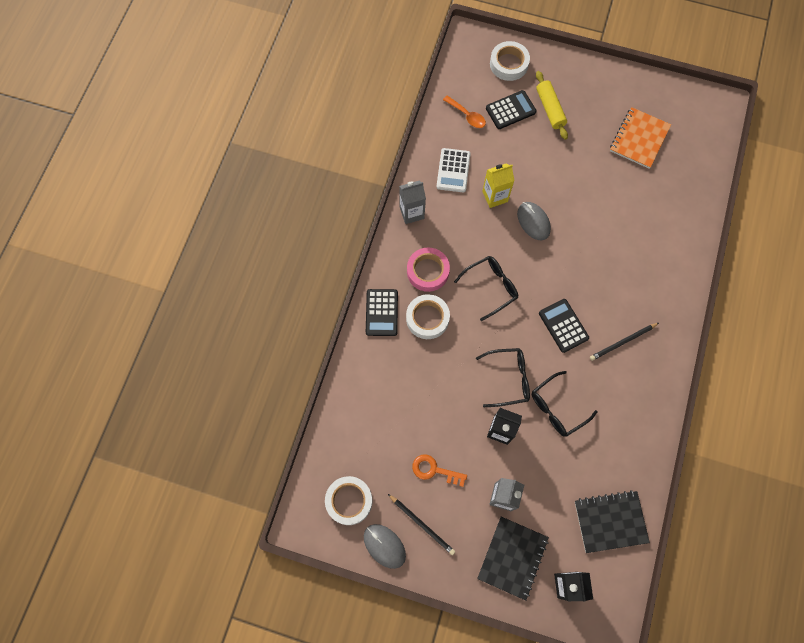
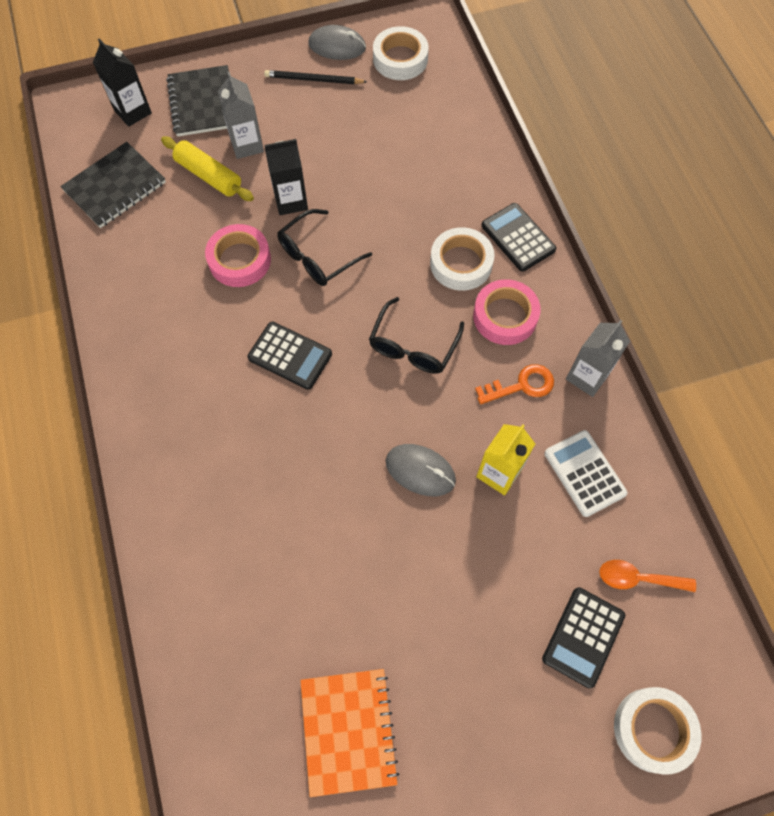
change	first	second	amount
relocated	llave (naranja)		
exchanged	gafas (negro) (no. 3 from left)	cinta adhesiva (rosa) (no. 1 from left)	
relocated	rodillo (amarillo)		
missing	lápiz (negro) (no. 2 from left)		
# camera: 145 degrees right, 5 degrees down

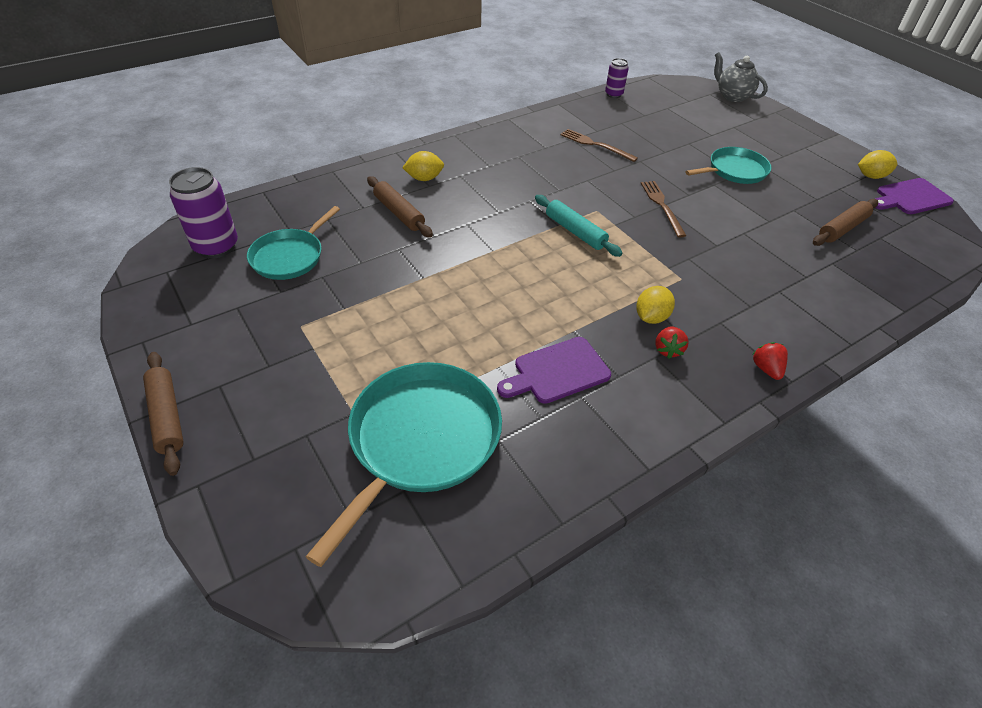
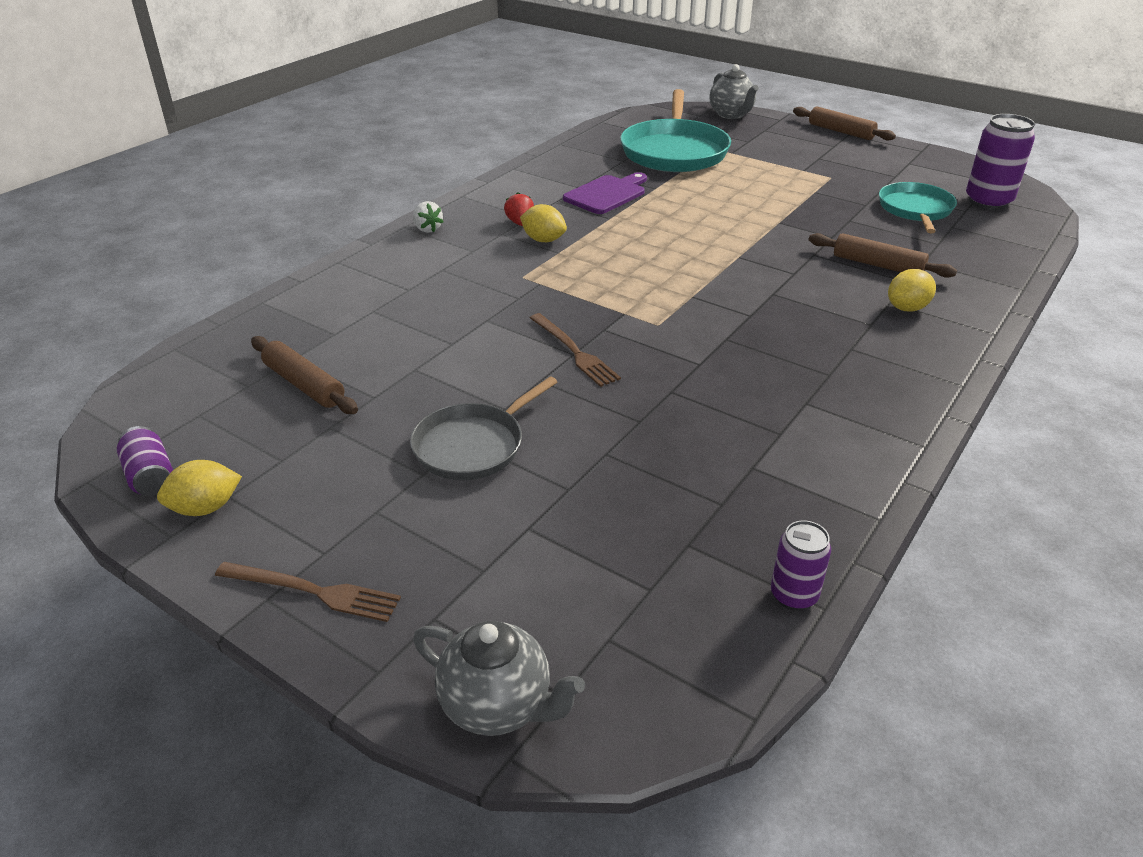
change	first	second	amount
missing	rodillo (turquesa)		
relocated	tenedor (marrón) (no. 1 from left)		
spun	limón (amarillo) (no. 2 from left)		75 degrees counterclockwise
colour	sartén (turquesa) (no. 3 from left)	sartén (gris)	
colour	fresa (rojo) (no. 2 from left)	fresa (blanco)	
spun	rodillo (marrón) (no. 3 from left in the first image)	rodillo (marrón) (no. 1 from left)	75 degrees counterclockwise
exchanged	tabla de cortar (morado) (no. 2 from left)	lata (morado) (no. 1 from left)	
appeared		tetera (gris) (no. 2 from left)	
# camera: 160 degrees right, 10 degrees down

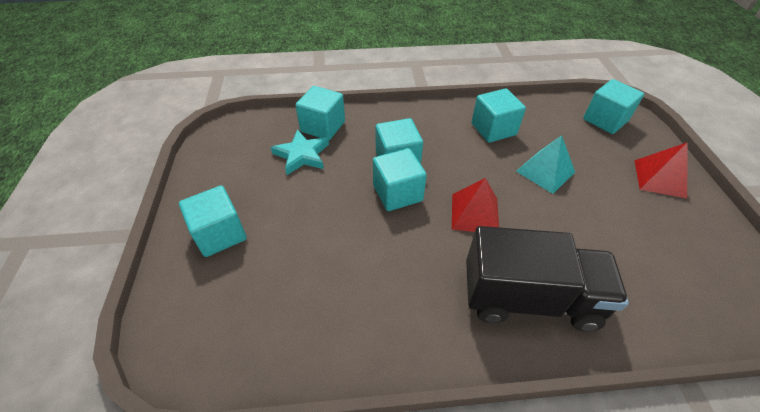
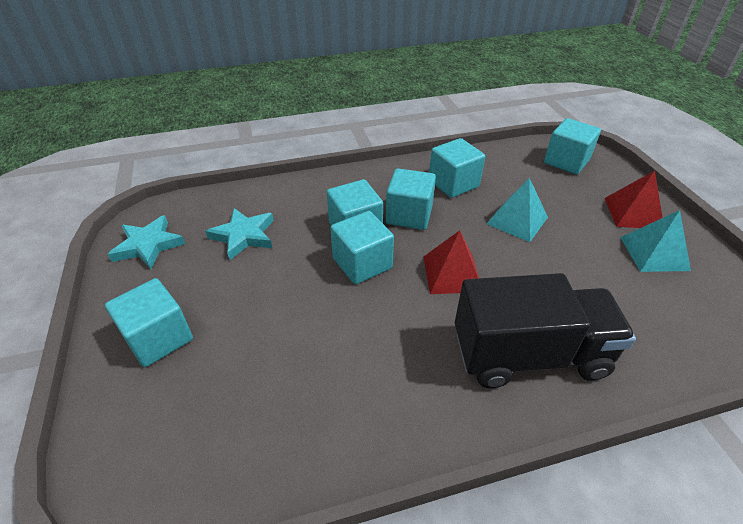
change	first	second	amount
relocated	cubo (turquesa) (no. 2 from left in the first image)	cubo (turquesa) (no. 4 from left)	
appeared		estrella (turquesa) (no. 1 from left)	
appeared		pirámide (turquesa) (no. 2 from left)	
# camera: 10 degrees left, 5 degrees down

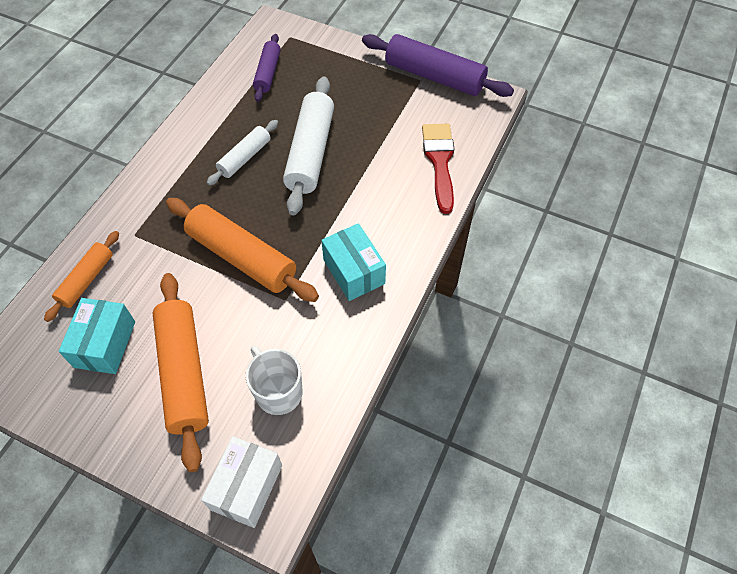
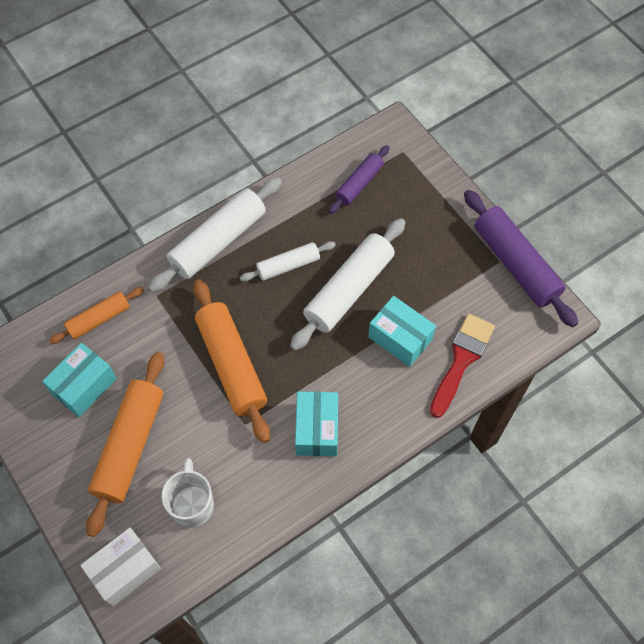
change	first	second	amount
appeared		rodillo (blanco) (no. 1 from left)	
appeared		caja (turquesa) (no. 3 from left)	
# camera: 30 degrees right, 5 degrees up

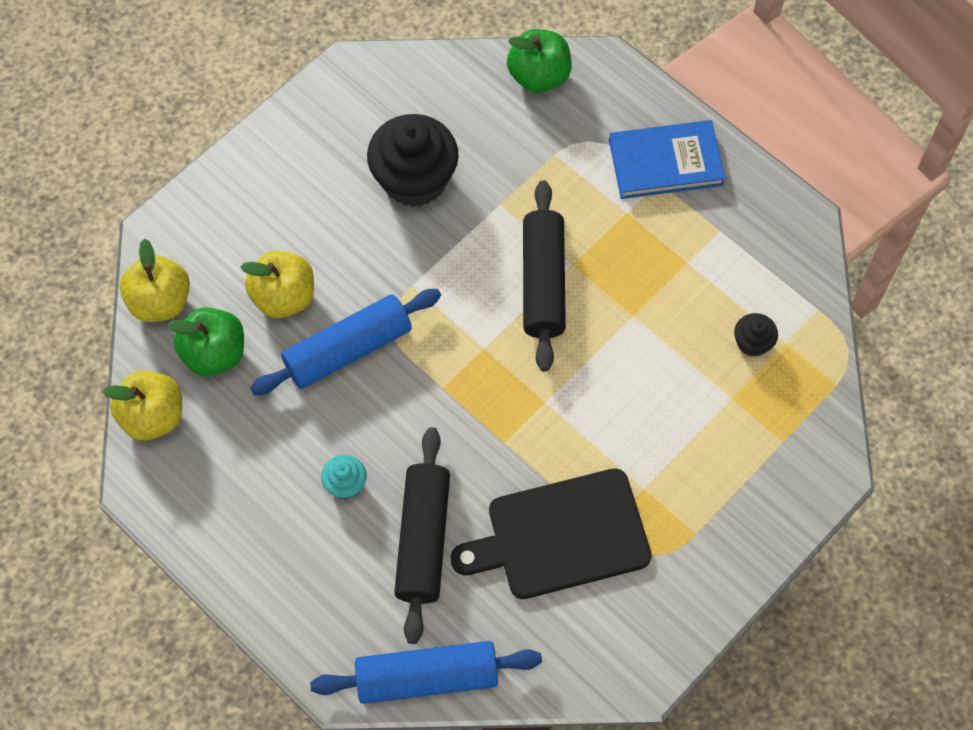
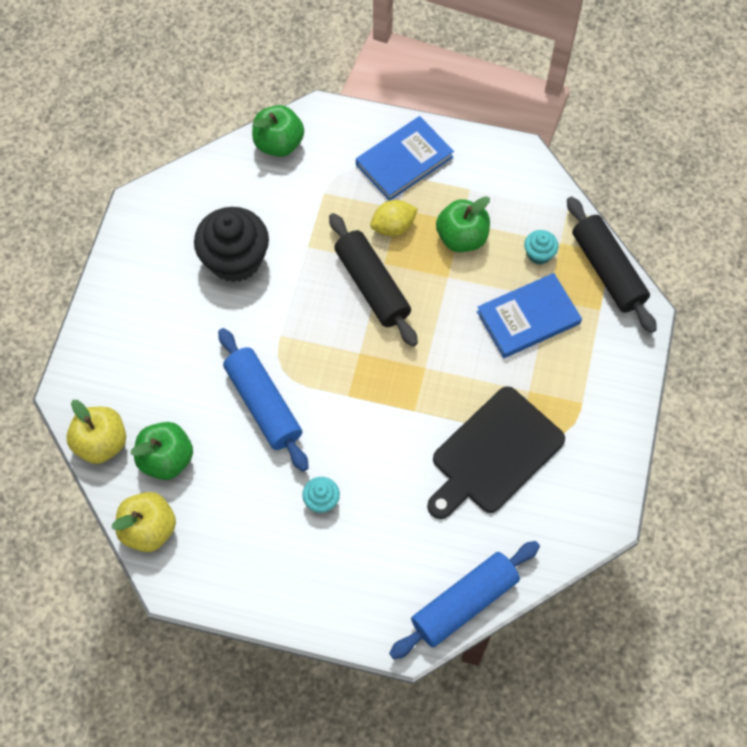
change	first	second	amount
missing	manzana (amarillo) (no. 3 from left)		
spun	rodillo (azul) (no. 1 from left)		60 degrees counterclockwise
relocated	rodillo (negro) (no. 1 from left in the first image)	rodillo (negro) (no. 2 from left)	
colour	magdalena (negro) (no. 2 from left)	magdalena (turquesa) (no. 2 from left)	
appeared		limón (amarillo)	
appeared		manzana (verde) (no. 3 from left)	
appeared		libro (azul) (no. 2 from left)	
# camera: 30 degrees left, 0 degrees up

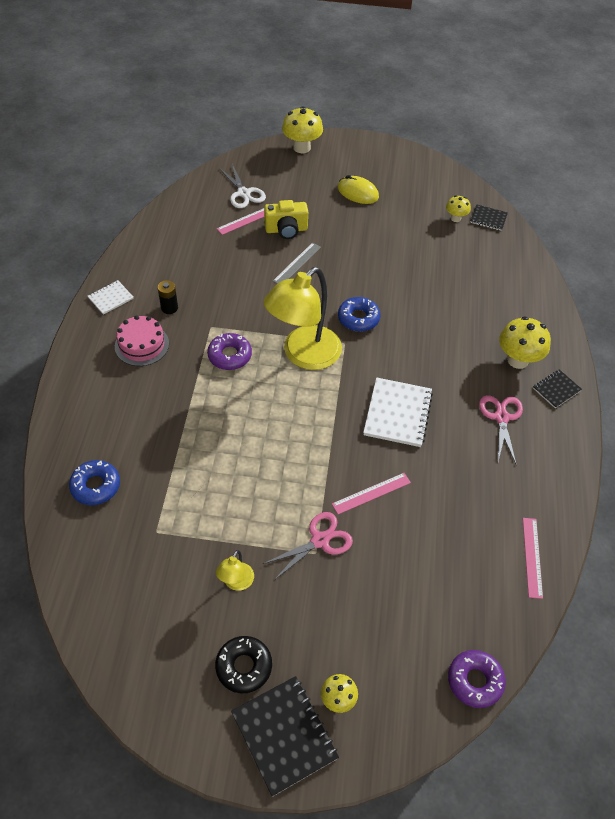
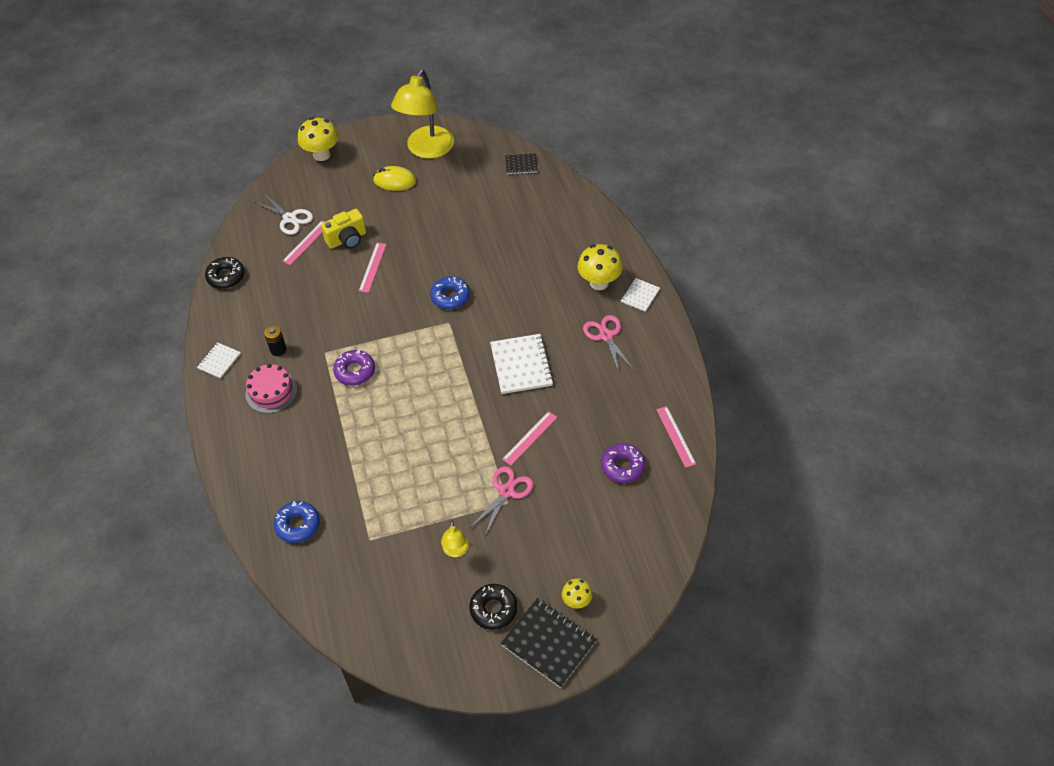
change	first	second	amount
relocated	lámpara (amarillo) (no. 2 from left in the first image)	lámpara (amarillo) (no. 1 from left)	
colour	regla (gris)	regla (rosa) (no. 2 from left)	
missing	seta (amarillo) (no. 3 from left)		
relocated	rosquilla (morado) (no. 2 from left)		
colour	cuaderno (negro) (no. 3 from left)	cuaderno (blanco) (no. 3 from left)	
appeared		rosquilla (negro) (no. 1 from left)	
# camera: 20 degrees left, 0 degrees up

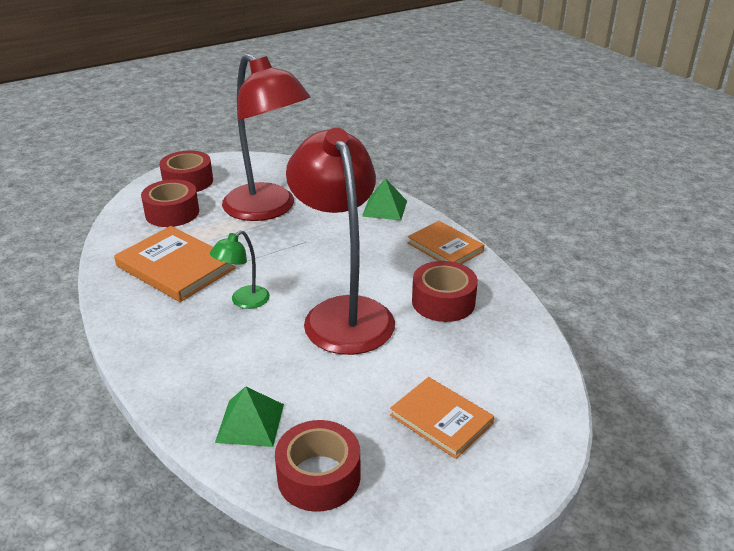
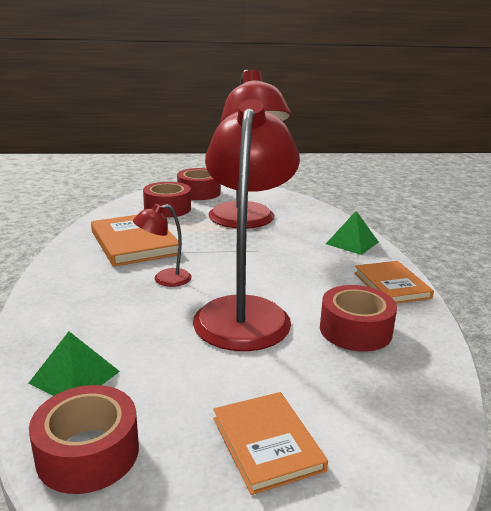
change	first	second	amount
colour	lámpara (verde)	lámpara (rojo) (no. 1 from left)	
# camera: 25 degrees right, 10 degrees down

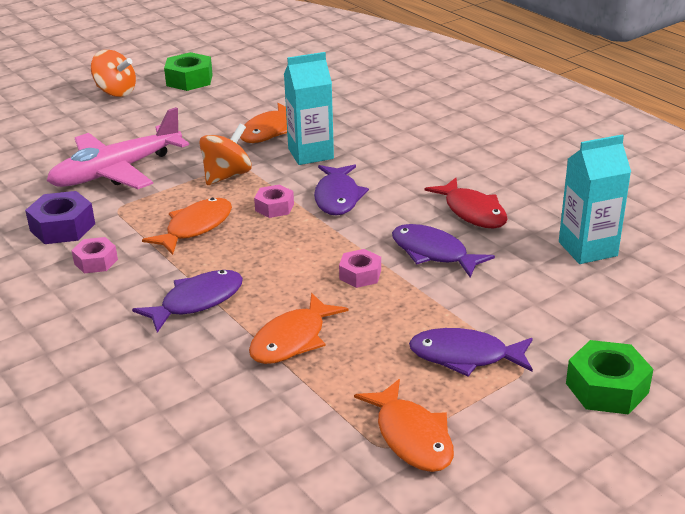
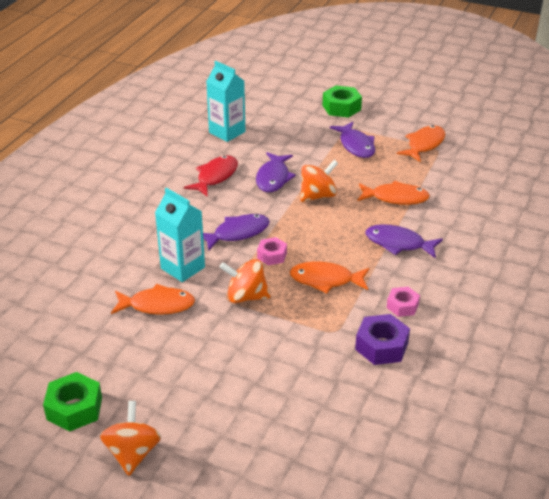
change	first	second	amount
missing	avión (rosa)		
exchanged	tuerca (rosa) (no. 3 from left)	peonza (naranja) (no. 3 from left)	
# camera: 120 degrees left, 5 degrees up

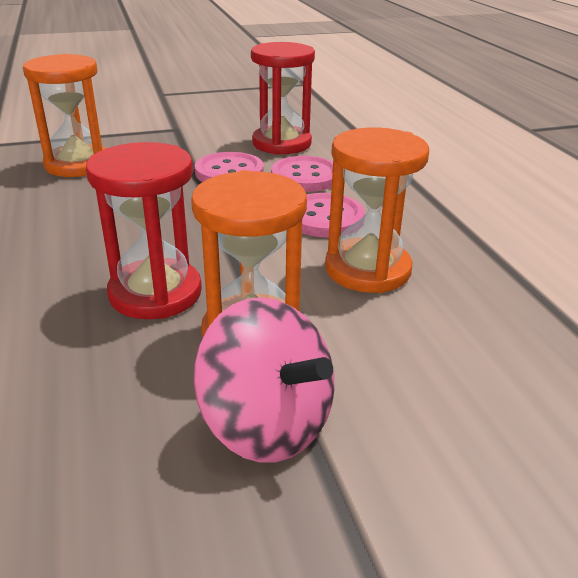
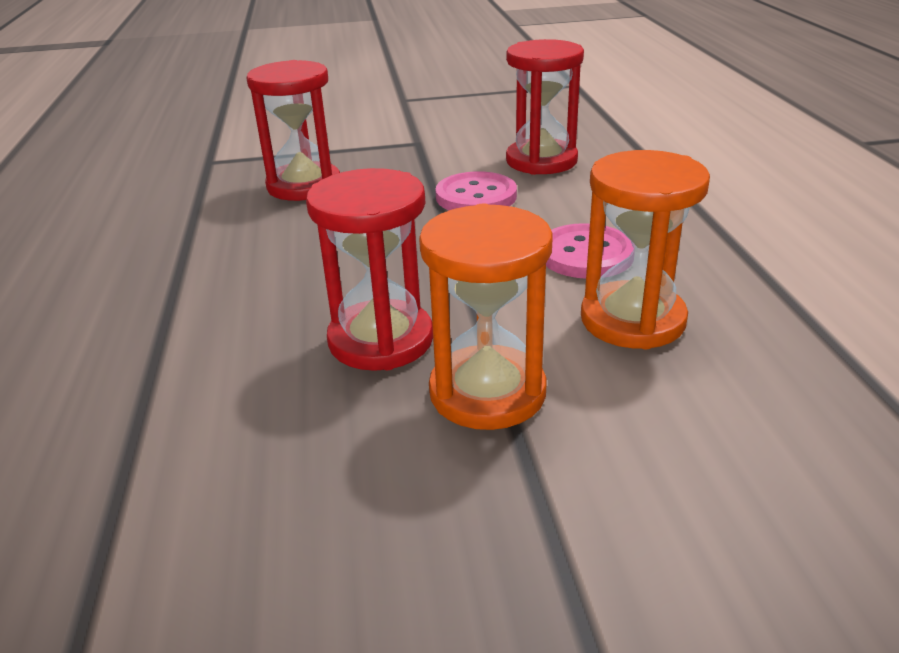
change	first	second	amount
colour	reloj de arena (naranja) (no. 1 from left)	reloj de arena (rojo) (no. 1 from left)	
missing	peonza (rosa)		
missing	botón (rosa) (no. 2 from left)		
# camera: 10 degrees right, 0 degrees up

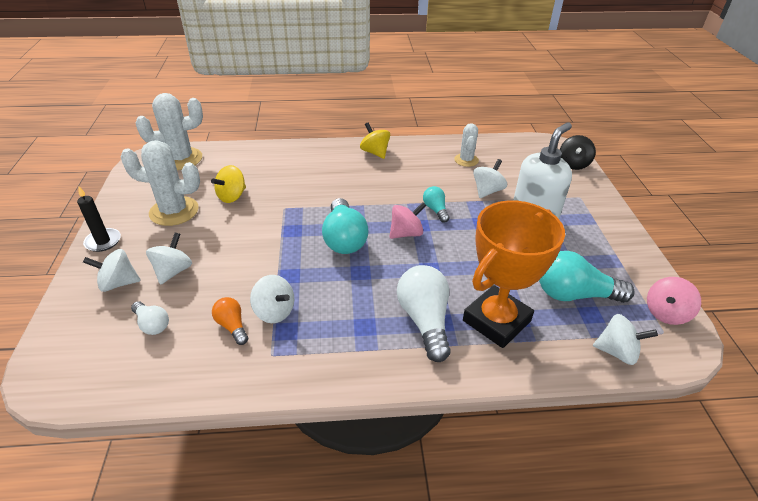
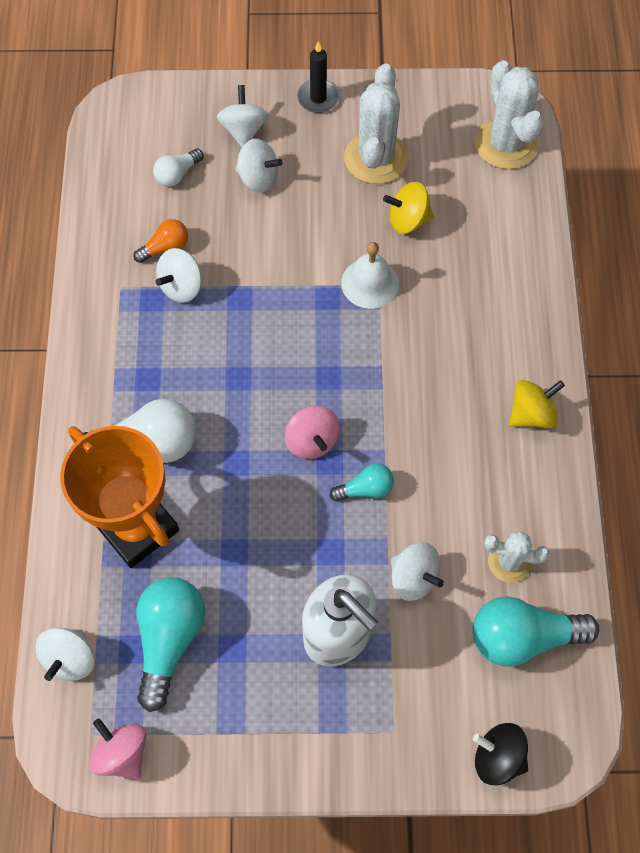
change	first	second	amount
spun	peonza (amarillo) (no. 1 from left)		45 degrees counterclockwise
relocated	bombilla (turquesa) (no. 1 from left in the first image)	bombilla (turquesa) (no. 3 from left)	
appeared		campana (blanco)	
# camera: 95 degrees right, 25 degrees up

